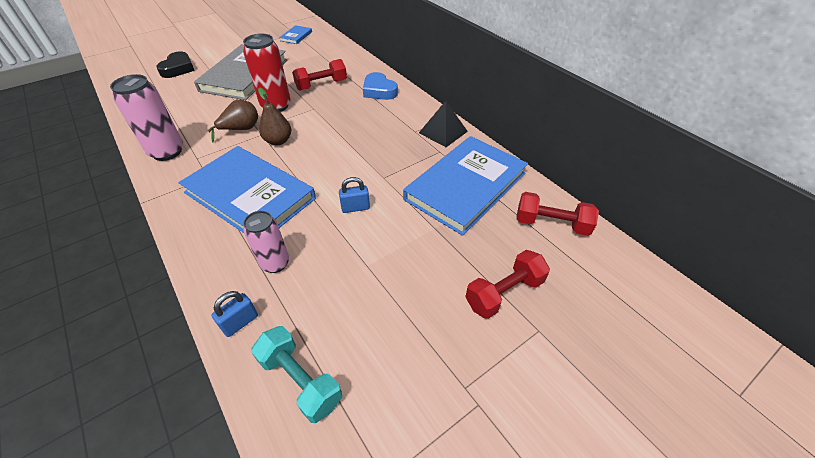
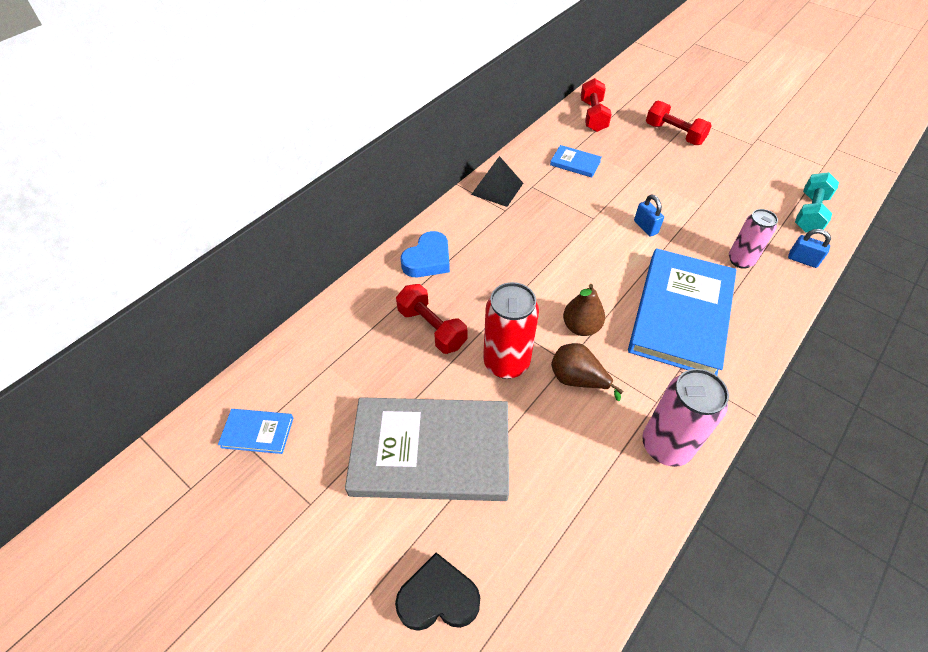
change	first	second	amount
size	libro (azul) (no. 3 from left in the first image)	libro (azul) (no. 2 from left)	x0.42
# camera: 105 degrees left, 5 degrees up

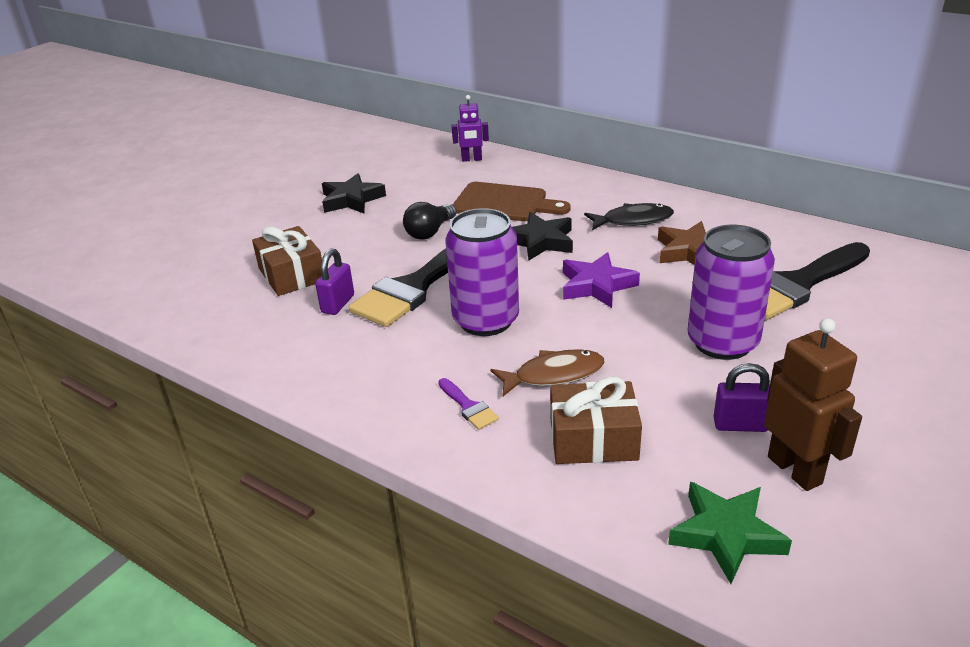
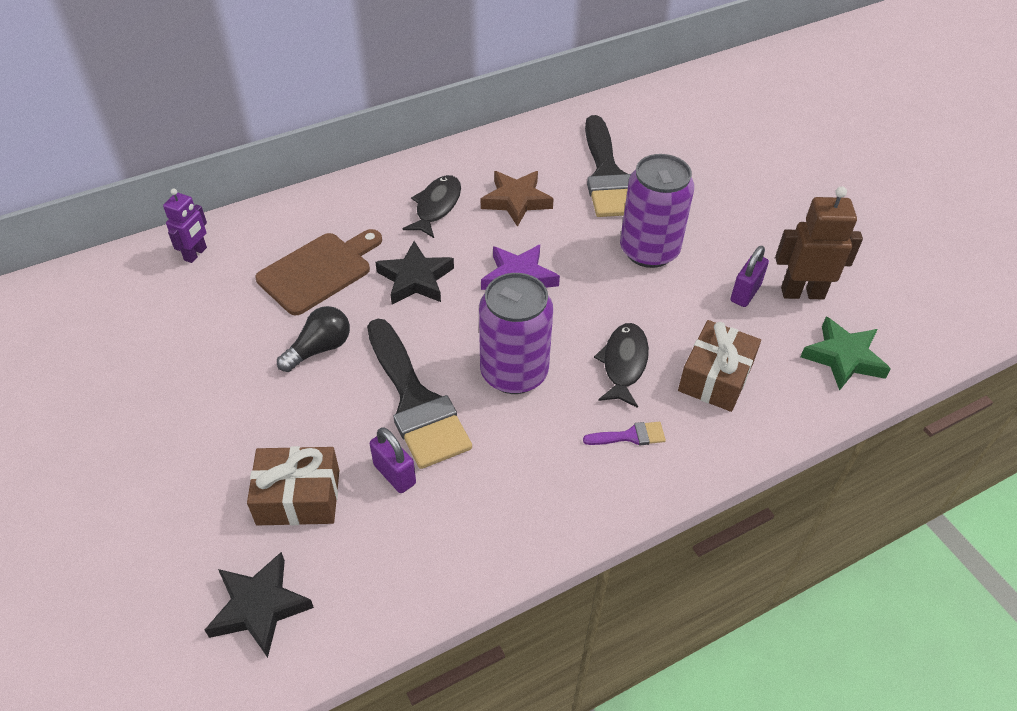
change	first	second	amount
relocated	estrella (negro) (no. 1 from left)		
spun	bombilla (negro)		105 degrees counterclockwise
colour	pez (marrón)	pez (negro) (no. 2 from left)	
# camera: 65 degrees left, 15 degrees up

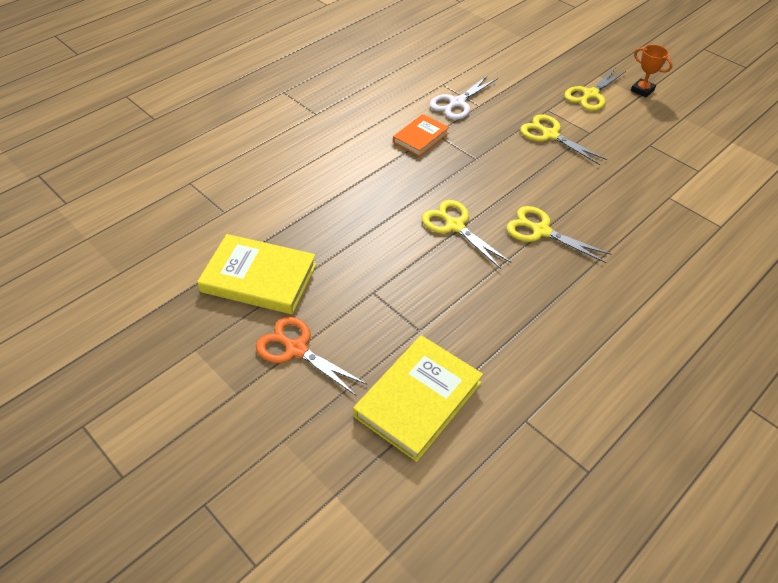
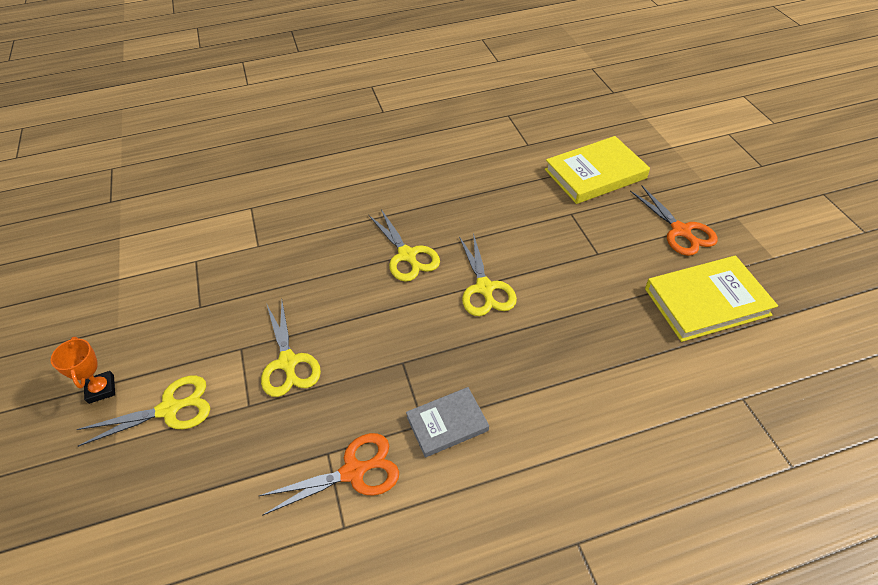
change	first	second	amount
spun	libro (amarillo) (no. 1 from left in the first image)	libro (amarillo) (no. 2 from left)	60 degrees counterclockwise
colour	libro (naranja)	libro (gris)	
colour	tijeras (blanco)	tijeras (naranja) (no. 1 from left)	
# camera: 150 degrees left, 0 degrees up

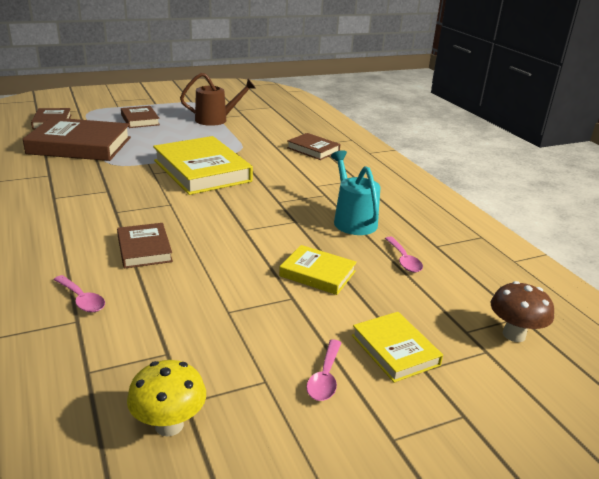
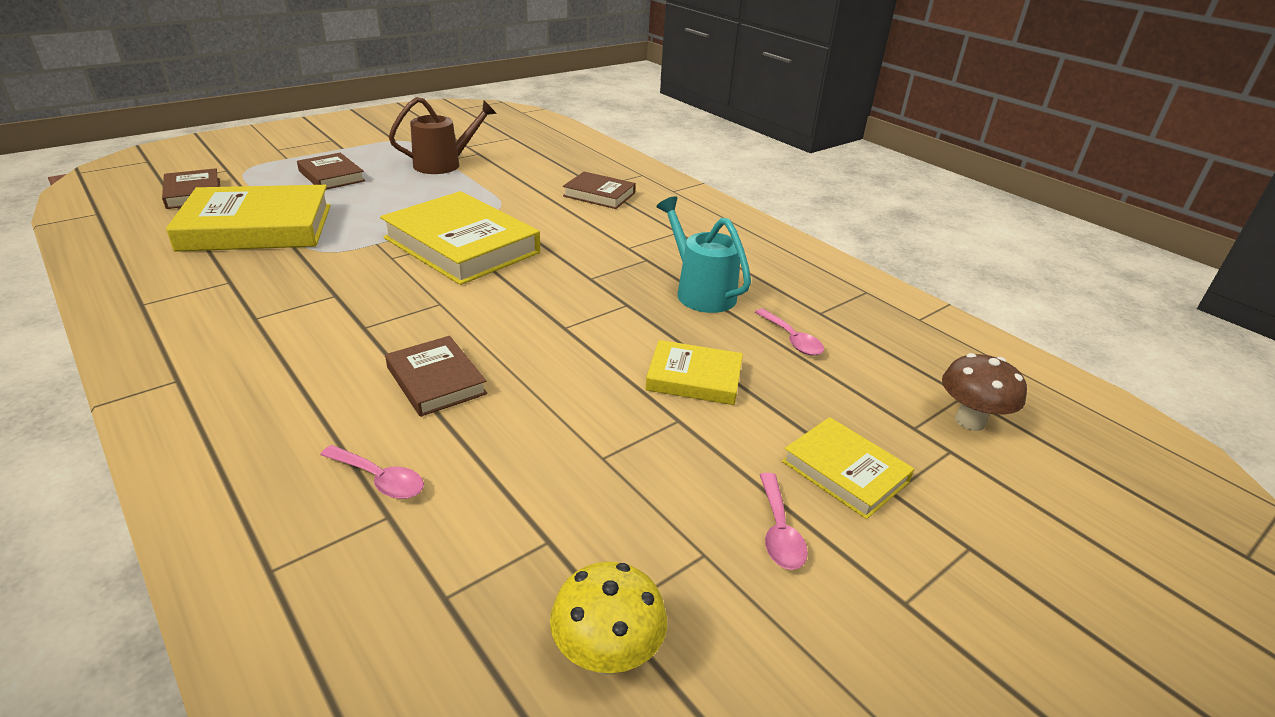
change	first	second	amount
colour	libro (marrón) (no. 2 from left)	libro (amarillo) (no. 1 from left)	
# camera: 15 degrees left, 5 degrees up

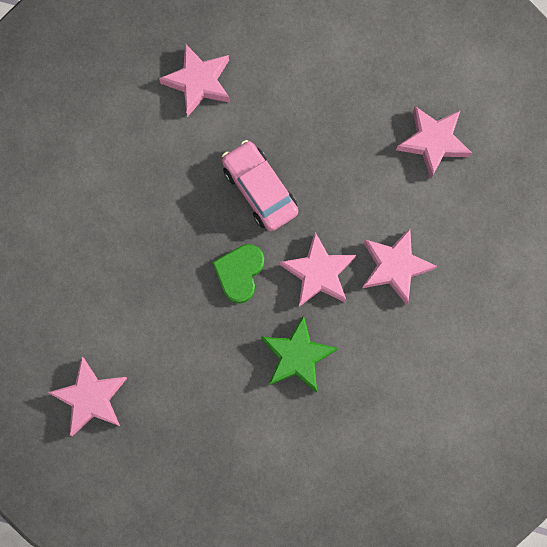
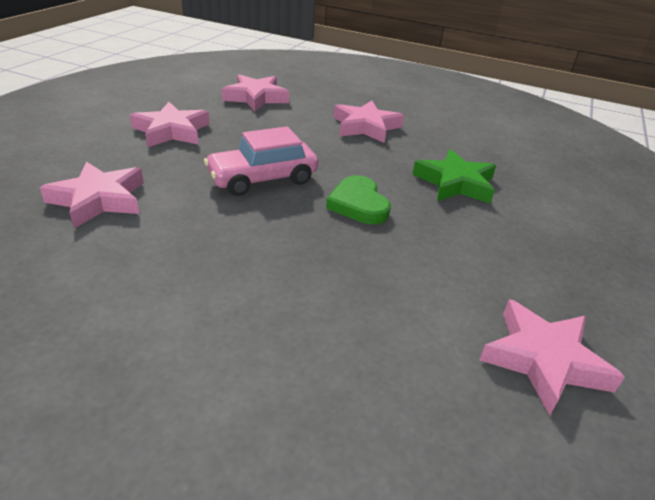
change	first	second	amount
spun	corazón (verde)		45 degrees clockwise
relocated	estrella (rosa) (no. 3 from left in the first image)	estrella (rosa) (no. 2 from left)	
# camera: 85 degrees left, 40 degrees down

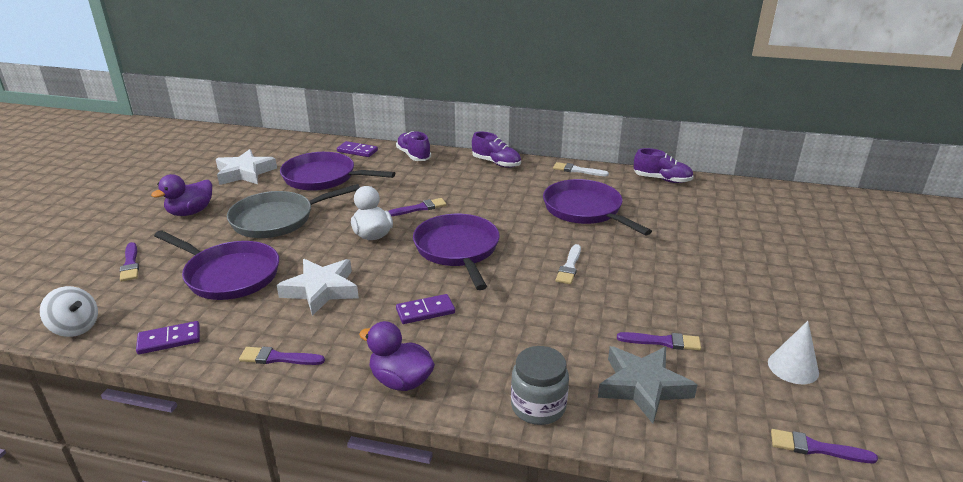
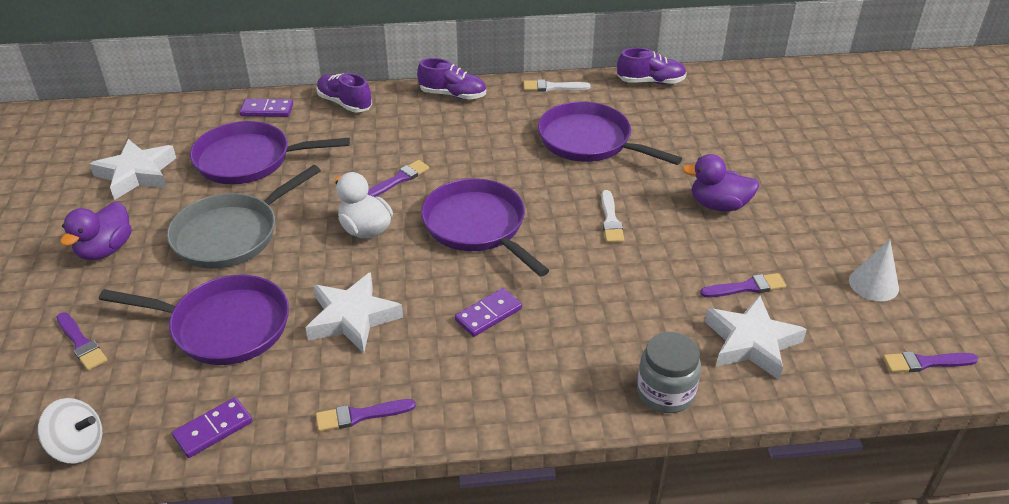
change	first	second	amount
relocated	pato (morado) (no. 2 from left)		
colour	estrella (gris)	estrella (blanco) (no. 3 from left)	
# camera: 20 degrees left, 10 degrees up

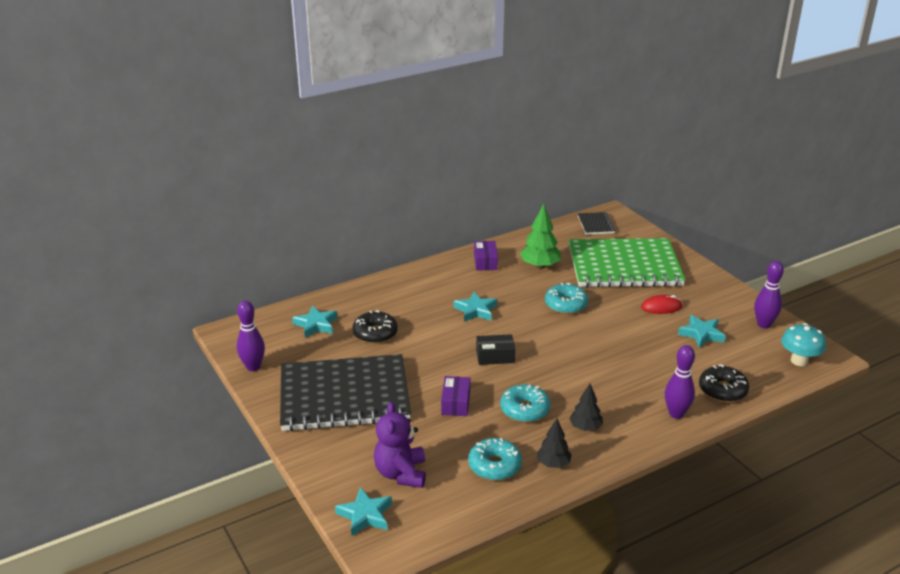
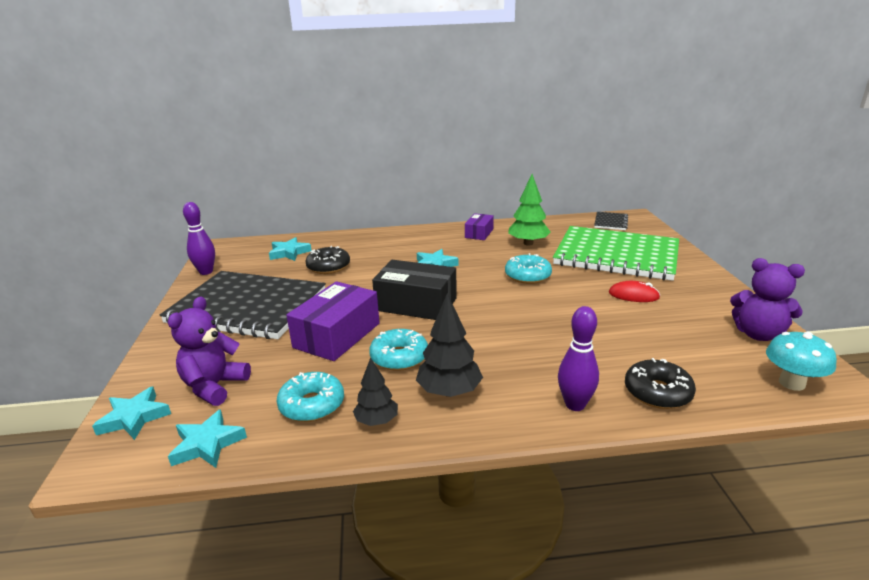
change	first	second	amount
size	caja (morado) (no. 1 from left)		x1.80
size	caja (negro)		x1.80
size	árbol (negro) (no. 2 from left)		x1.56
relocated	estrella (turquesa) (no. 4 from left in the first image)	estrella (turquesa) (no. 2 from left)	
exchanged	bolo (morado) (no. 3 from left)	osito (morado) (no. 2 from left)	
# camera: 25 degrees right, 5 degrees down

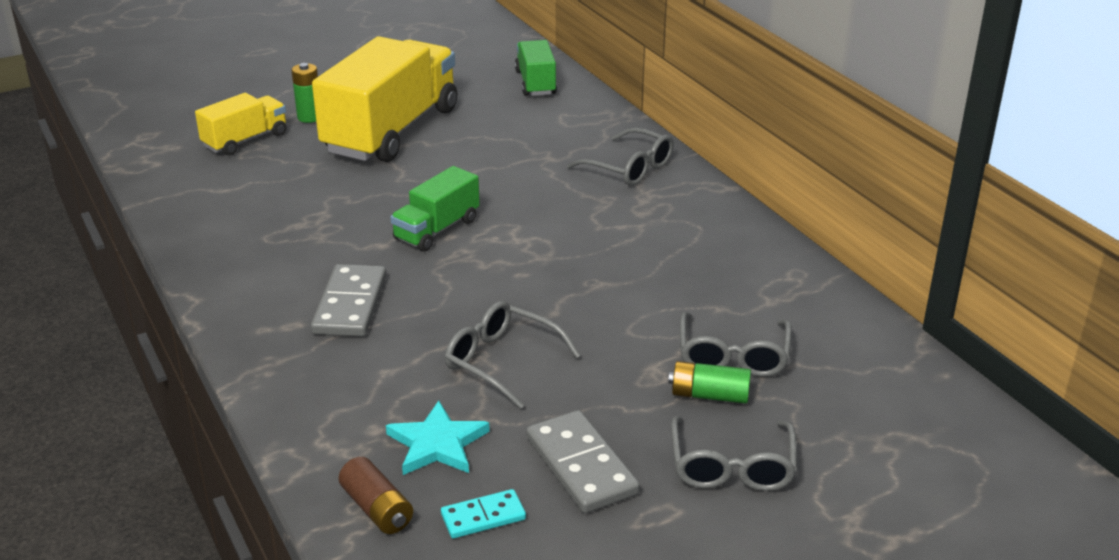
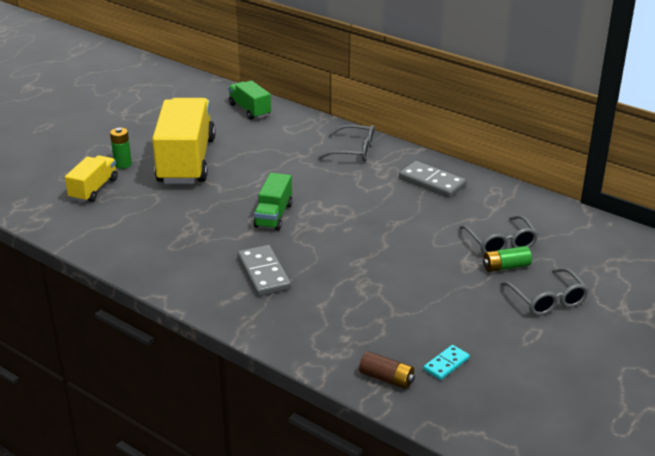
change	first	second	amount
missing	estrella (turquesa)		
missing	gafas (gris) (no. 1 from left)		
relocated	ficha de dominó (gris) (no. 2 from left)		
# camera: 25 degrees left, 0 degrees up

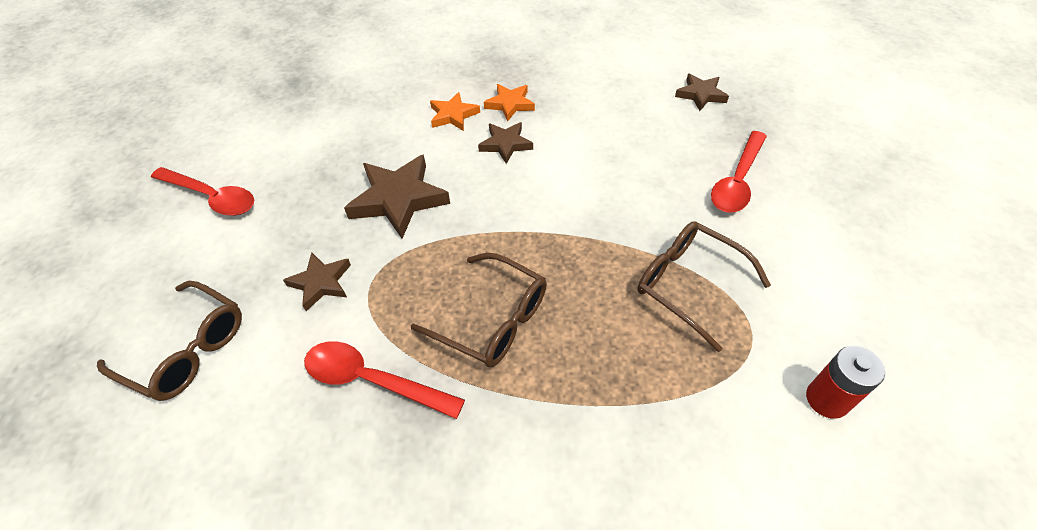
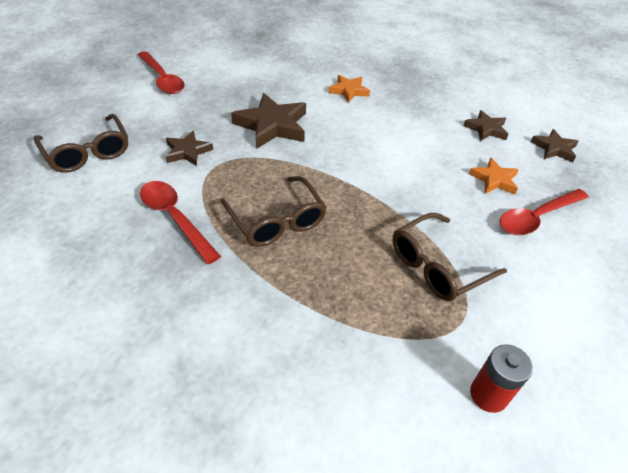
change	first	second	amount
relocated	estrella (marrón) (no. 3 from left)		
relocated	estrella (naranja) (no. 2 from left)		
spun	gafas (marrón) (no. 3 from left)		105 degrees counterclockwise
# camera: 25 degrees right, 5 degrees down

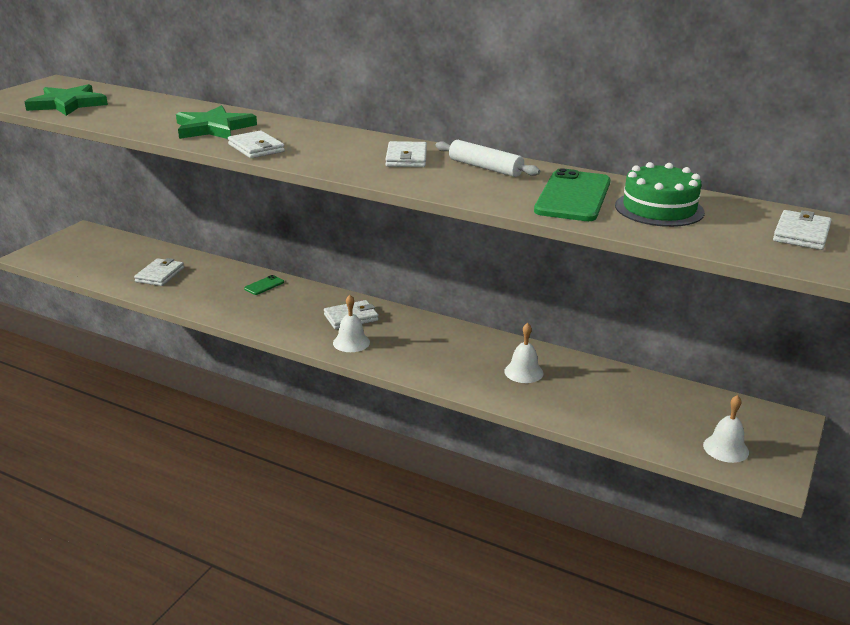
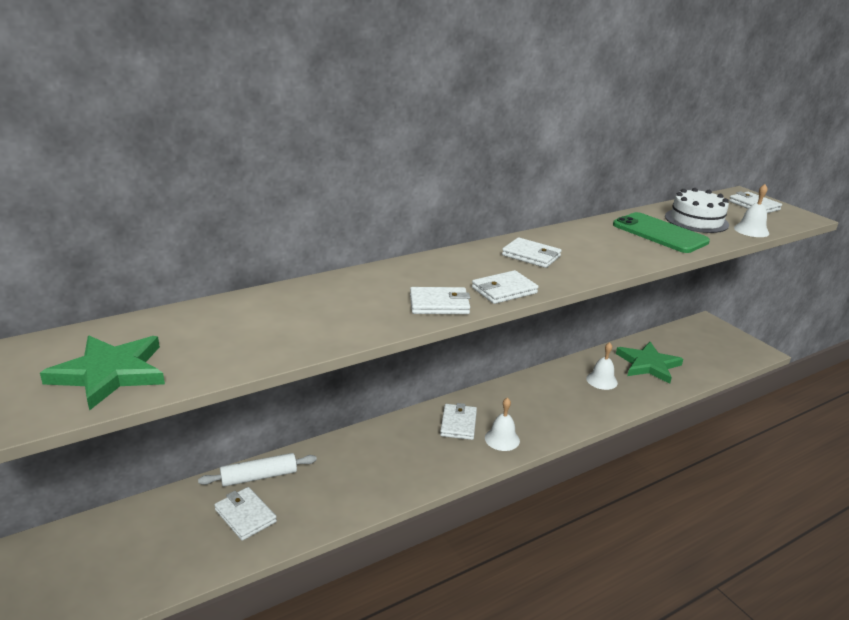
change	first	second	amount
relocated	estrella (verde) (no. 2 from left)		
missing	móvil (verde) (no. 1 from left)		
relocated	rodillo (blanco)		
colour	tarta (verde)	tarta (blanco)	
relocated	campana (blanco) (no. 3 from left)		
appeared		cartera (blanco) (no. 4 from left)	
# camera: 60 degrees left, 0 degrees up

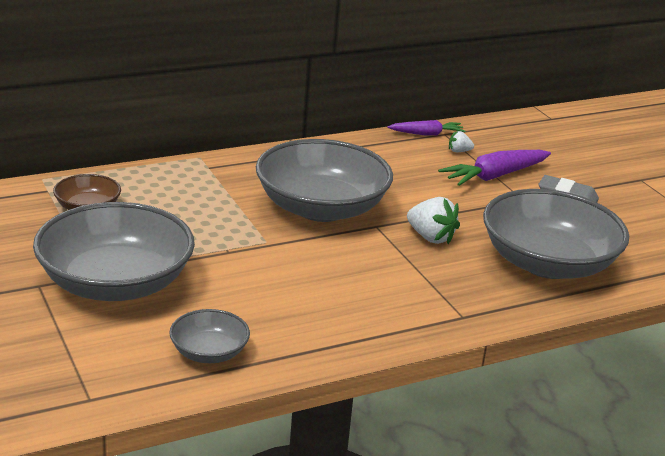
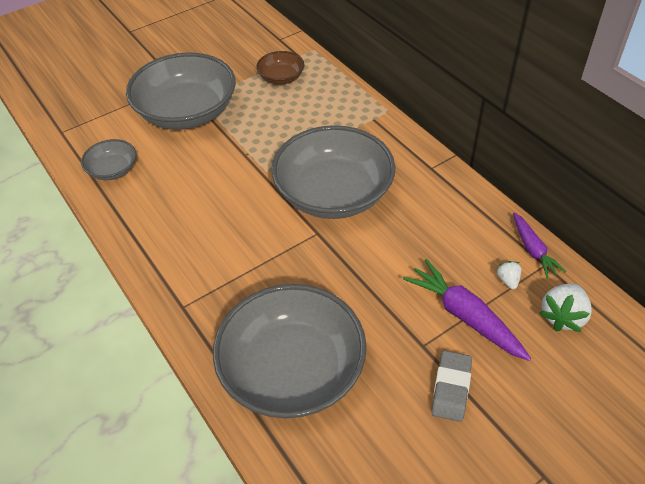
change	first	second	amount
relocated	fresa (blanco) (no. 1 from left in the first image)	fresa (blanco) (no. 2 from left)	
# camera: 85 degrees right, 20 degrees up

